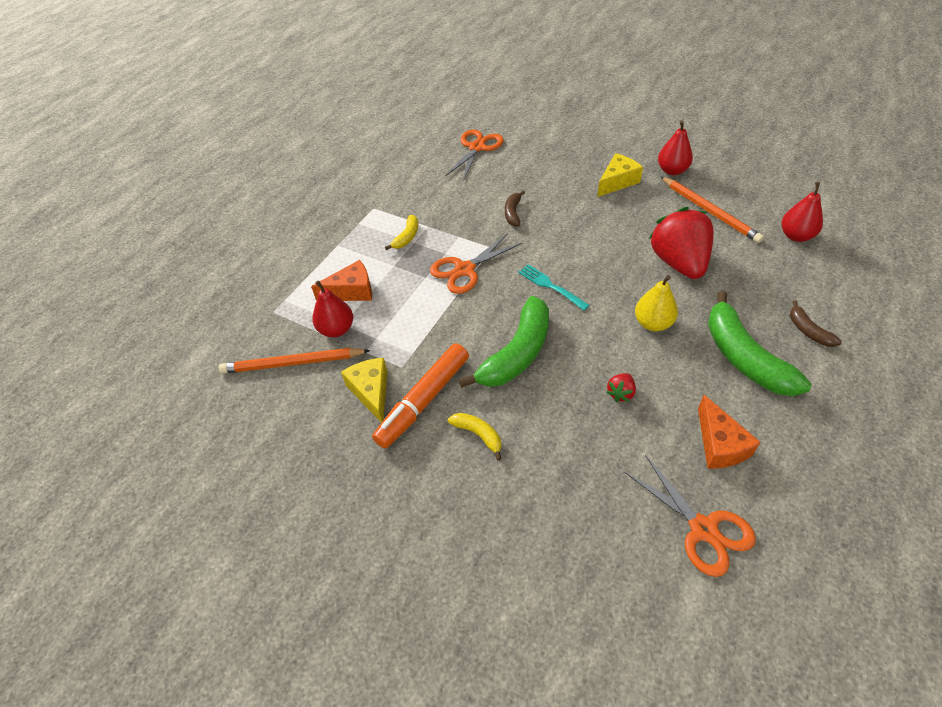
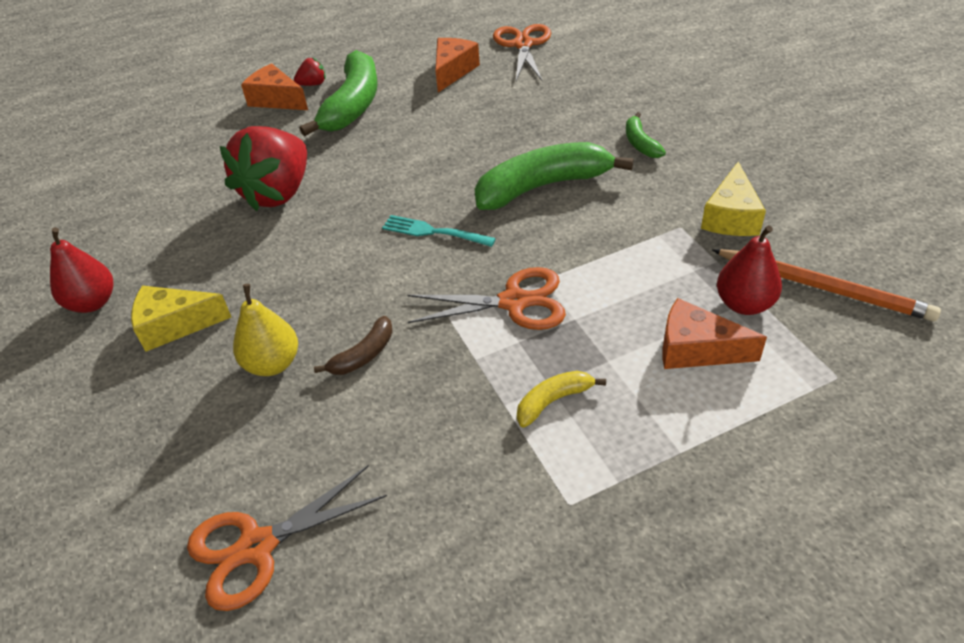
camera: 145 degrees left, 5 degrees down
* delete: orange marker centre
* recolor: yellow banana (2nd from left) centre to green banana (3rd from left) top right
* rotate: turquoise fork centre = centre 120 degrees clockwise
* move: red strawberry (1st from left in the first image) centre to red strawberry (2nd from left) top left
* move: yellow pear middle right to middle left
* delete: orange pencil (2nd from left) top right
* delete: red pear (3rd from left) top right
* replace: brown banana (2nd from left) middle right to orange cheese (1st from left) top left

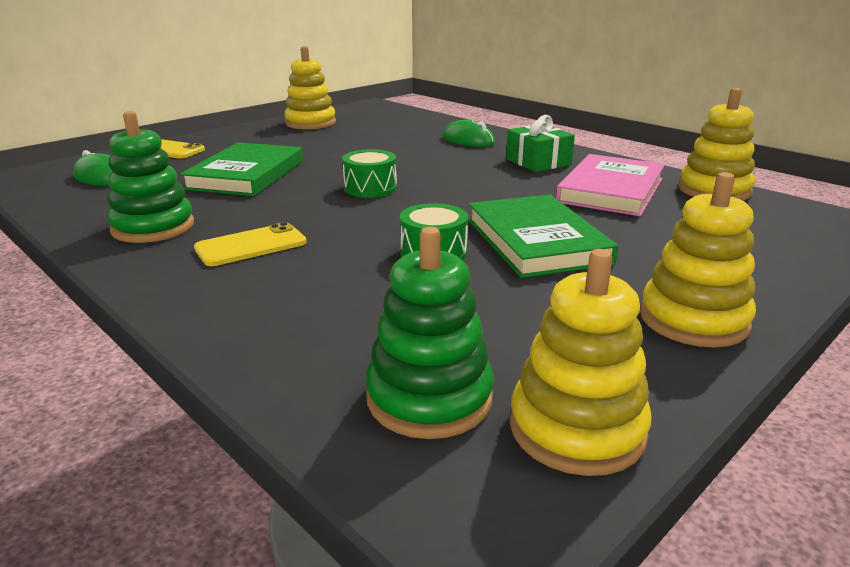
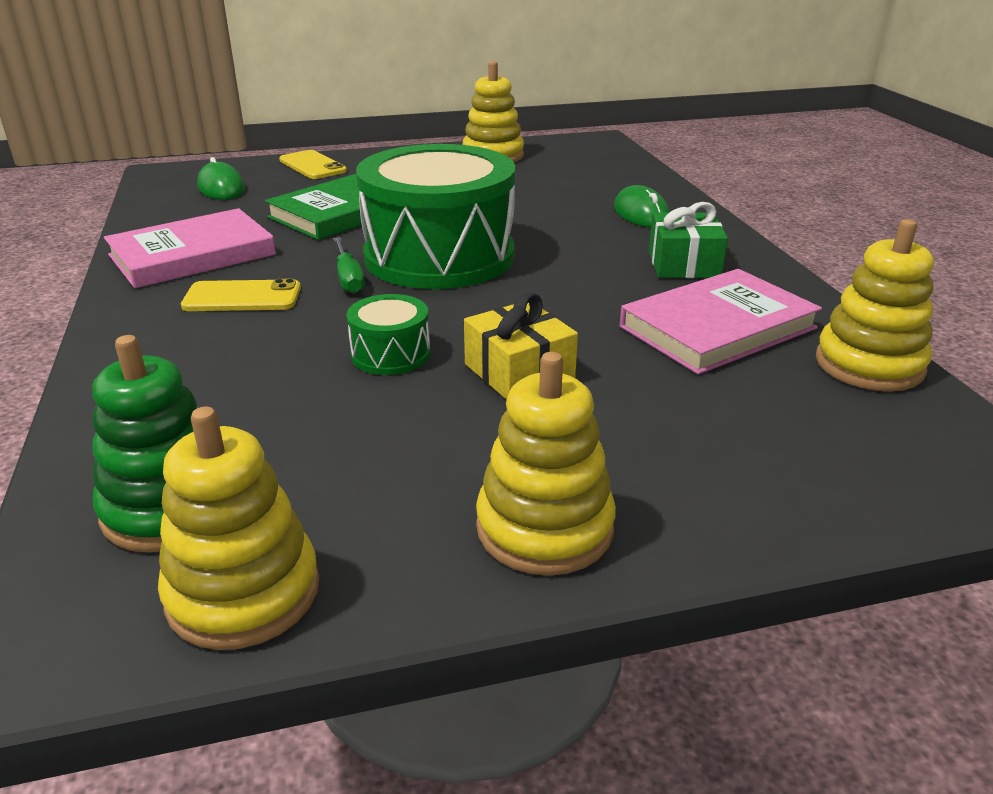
camera: 30 degrees right, 5 degrees up
* replace: green stacking toy (1st from left) top left to pink book (1st from left) top left
* resize: green drum (1st from left in the first image) top centre = top centre x2.36
* replace: green book (2nd from left) centre to yellow gift centre
* insert: green screwdriver centre

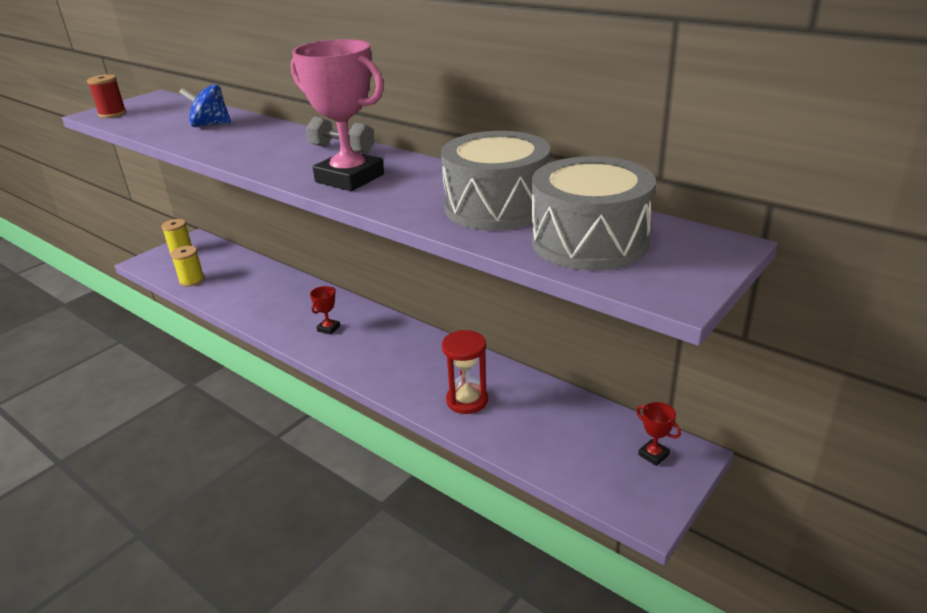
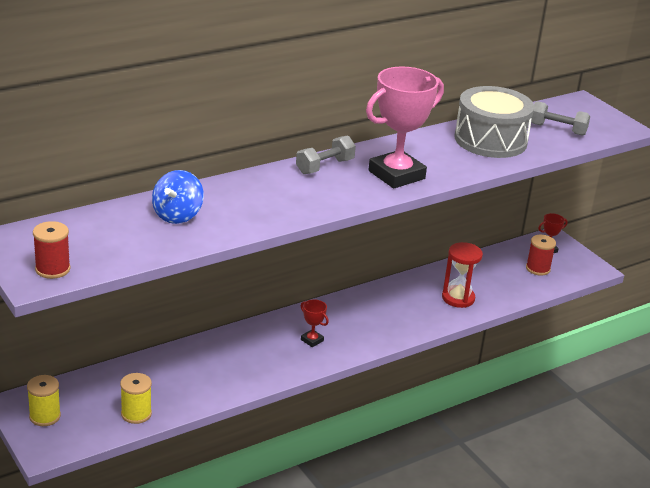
camera: 75 degrees left, 0 degrees up
* replace: grey drum (2nd from left) centre to grey dumbbell (2nd from left) top right
* insert: red spool (2nd from left) middle right

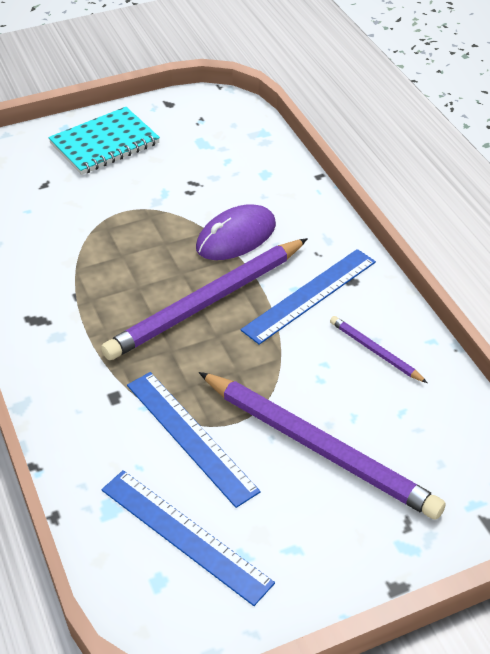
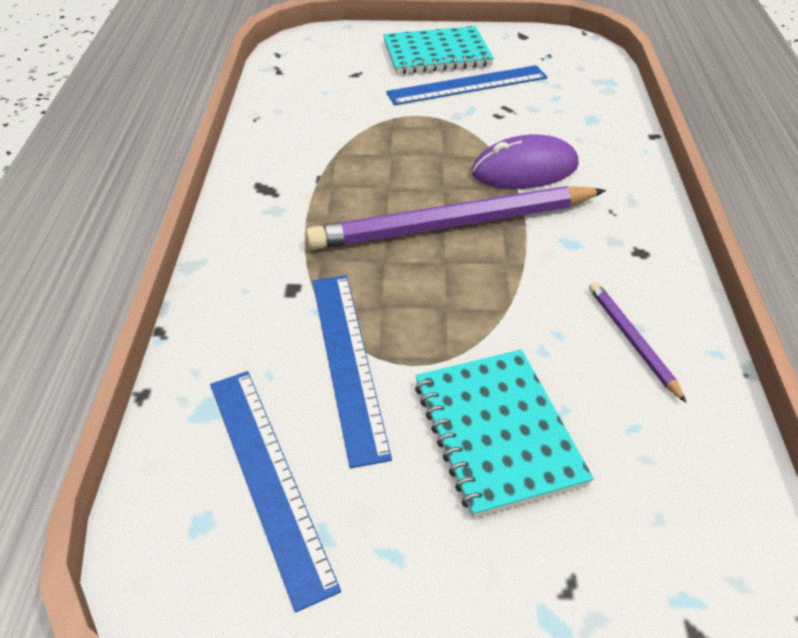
camera: 25 degrees right, 0 degrees up
* replace: purple pencil (2nd from left) bottom centre to turquoise notebook (2nd from left) bottom centre
* move: blue ruler (3rd from left) centre to top centre

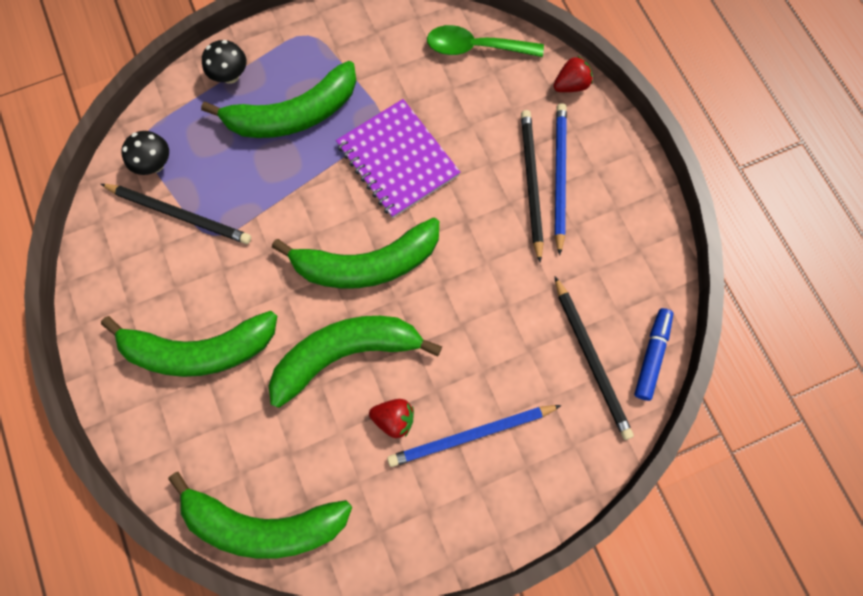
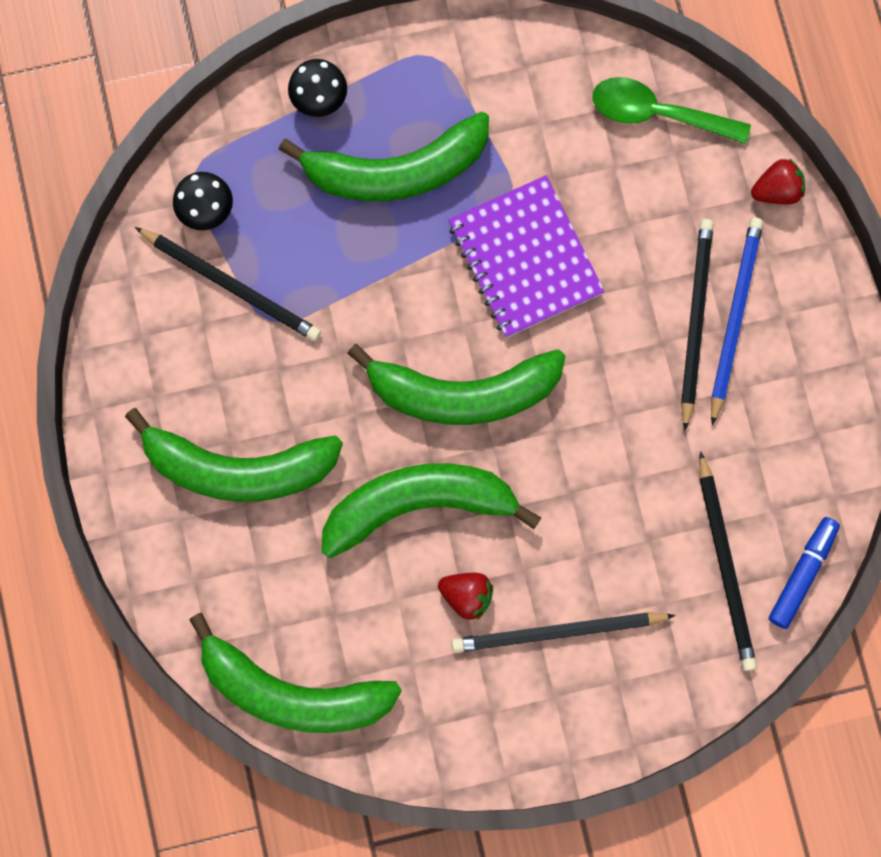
camera: 10 degrees right, 5 degrees up
* recolor: blue pencil (1st from left) bottom centre to black pencil (2nd from left) bottom centre

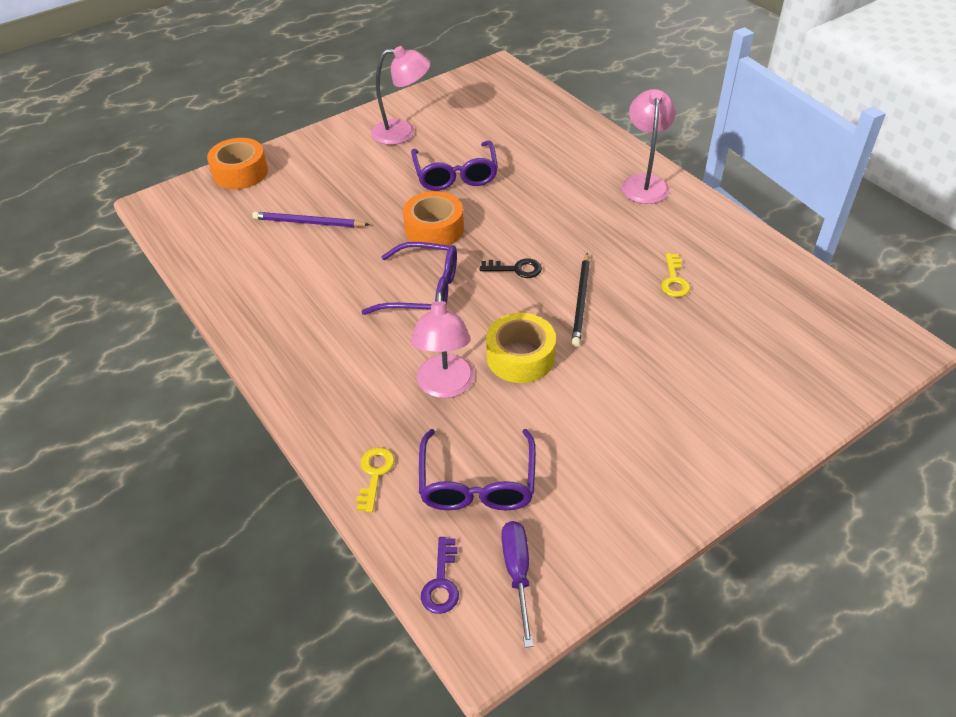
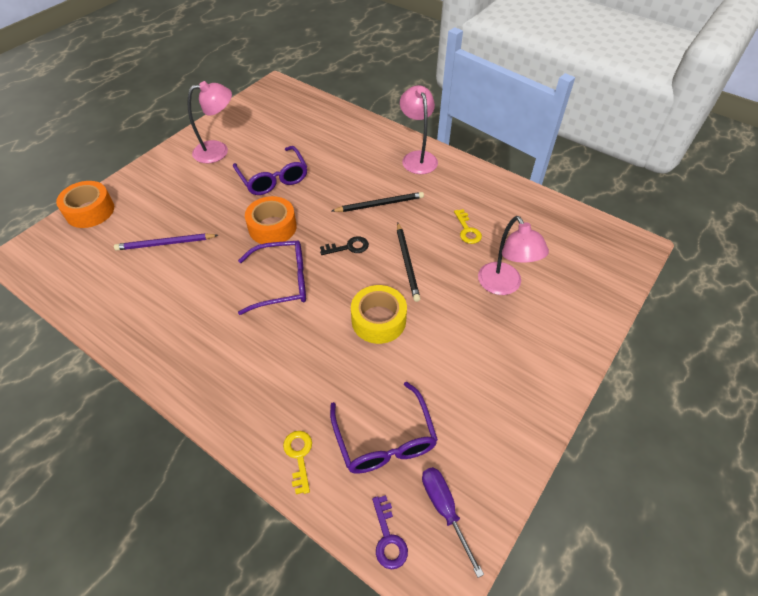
camera: 20 degrees left, 5 degrees up
* move: pink lamp (2nd from left in the first image) centre to pink lamp (3rd from left) middle right
* insert: black pencil (1st from left) centre

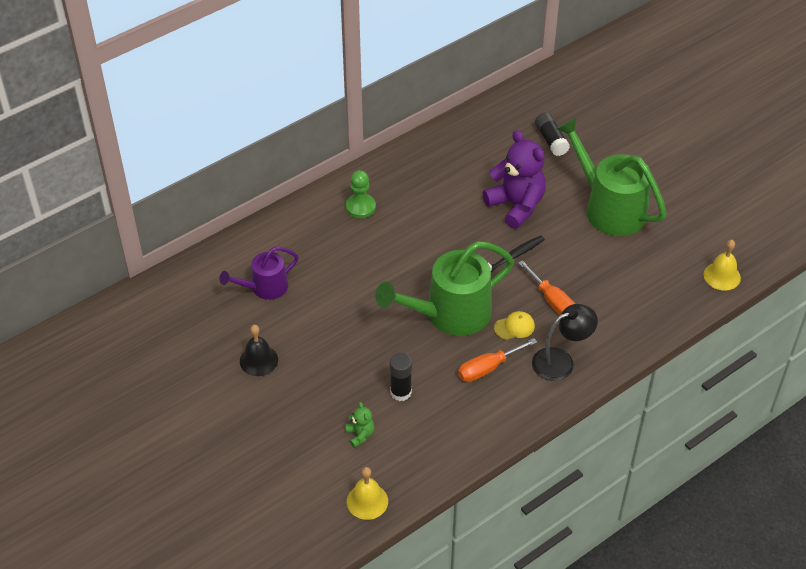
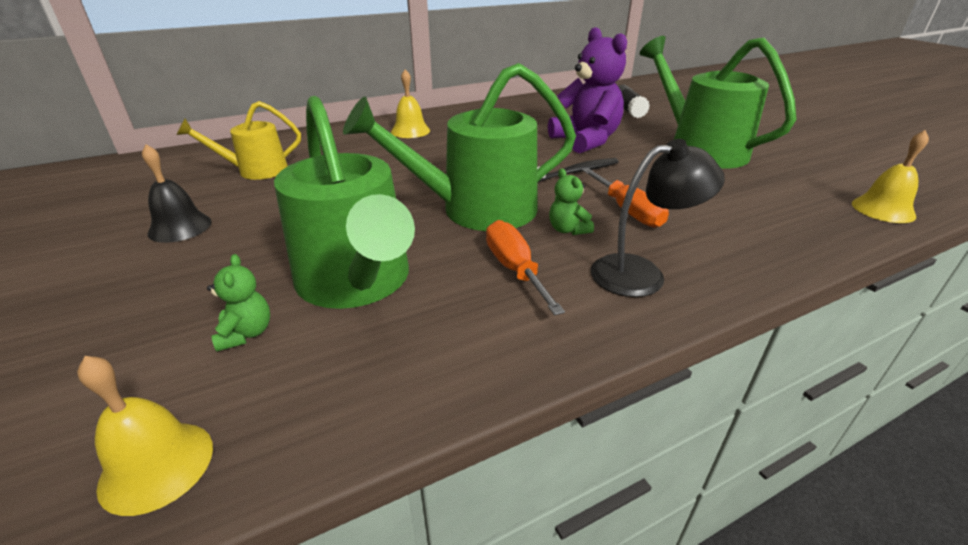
camera: 10 degrees right, 15 degrees down
* recolor: purple watering can middle left to yellow watering can top left
* replace: green pawn centre to yellow bell (2nd from left) top centre
* replace: black glue stick (1st from left) centre to green watering can (1st from left) centre
* rotate: orange screwdriver (1st from left) centre = centre 90 degrees clockwise
* replace: yellow cap centre to green teddy bear (2nd from left) centre

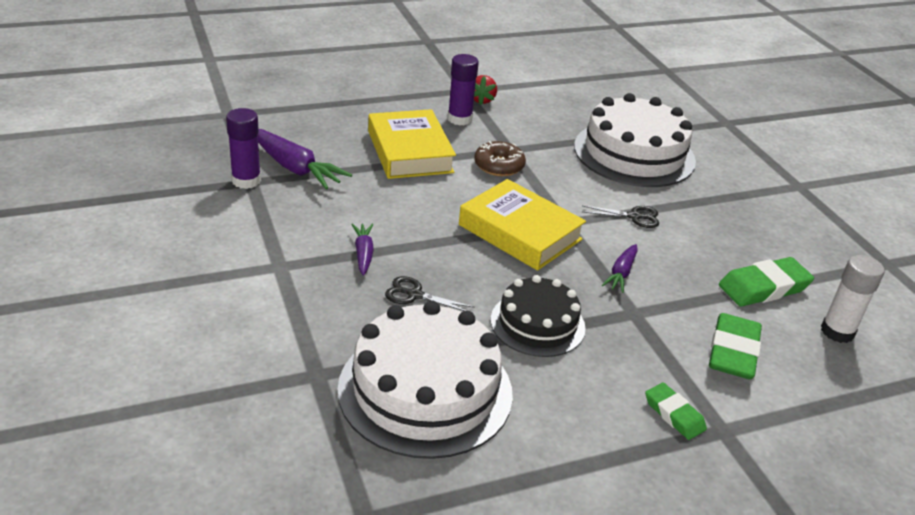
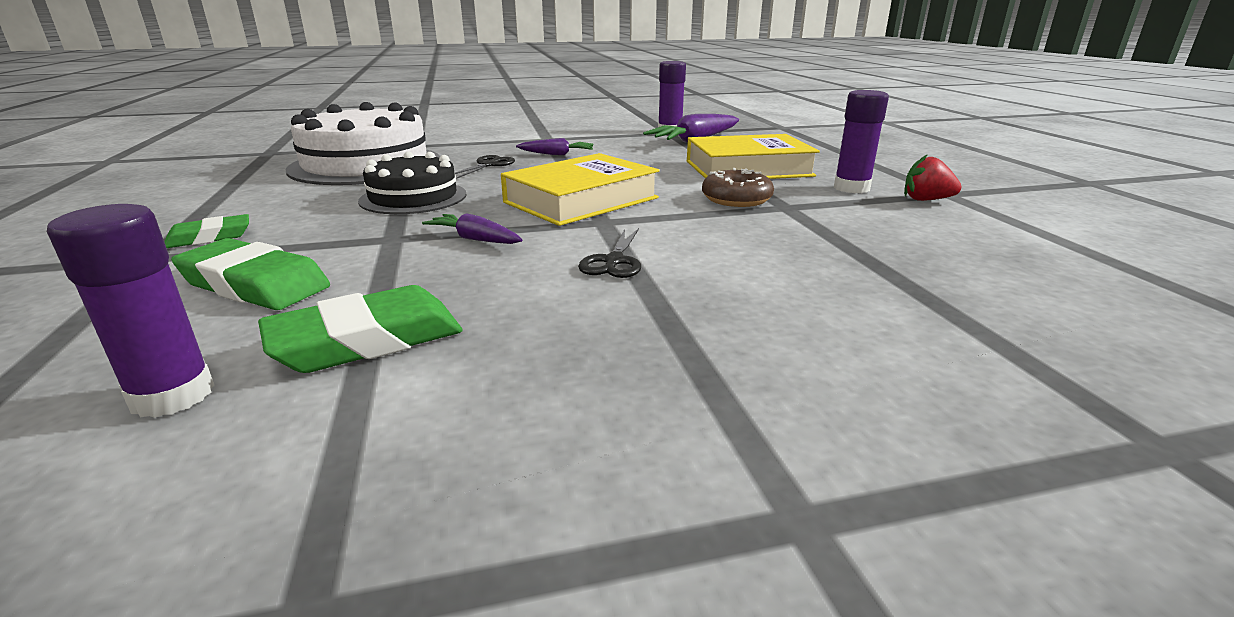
camera: 100 degrees right, 10 degrees down
* delete: white cake (2nd from left) top right
* rotate: green eraser (3rd from left) middle right = middle left 75 degrees clockwise
* recolor: white glue stick middle right to purple glue stick (1st from left) middle left

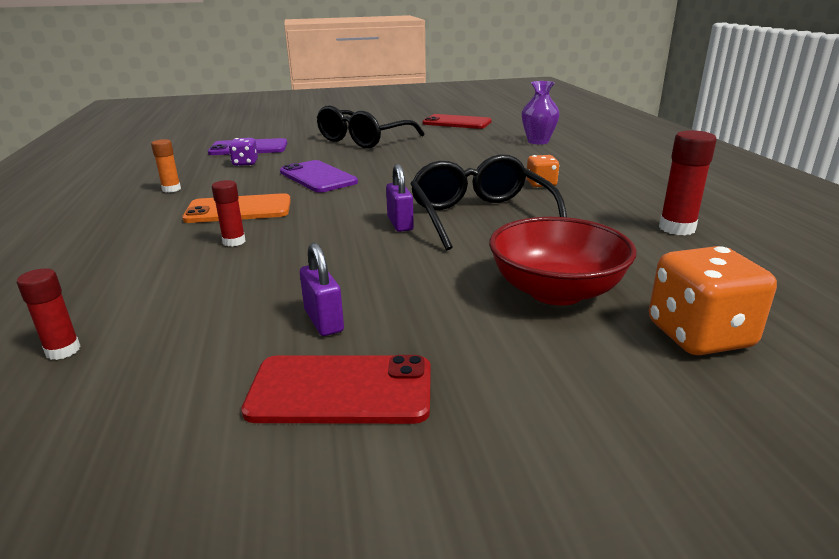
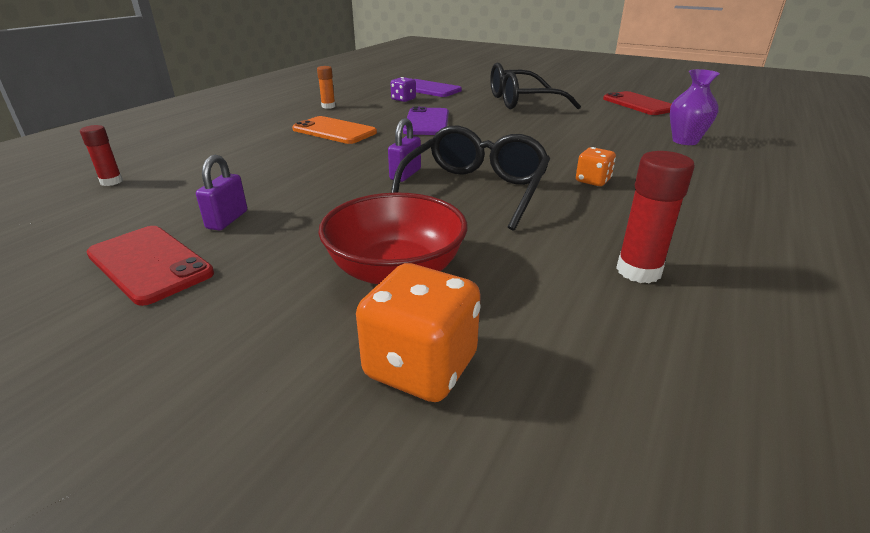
camera: 40 degrees right, 5 degrees up
* delete: red glue stick (2nd from left) middle left

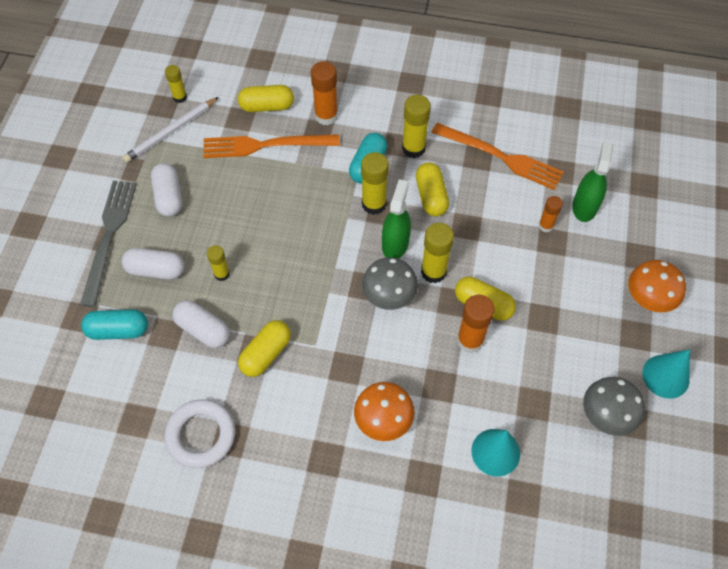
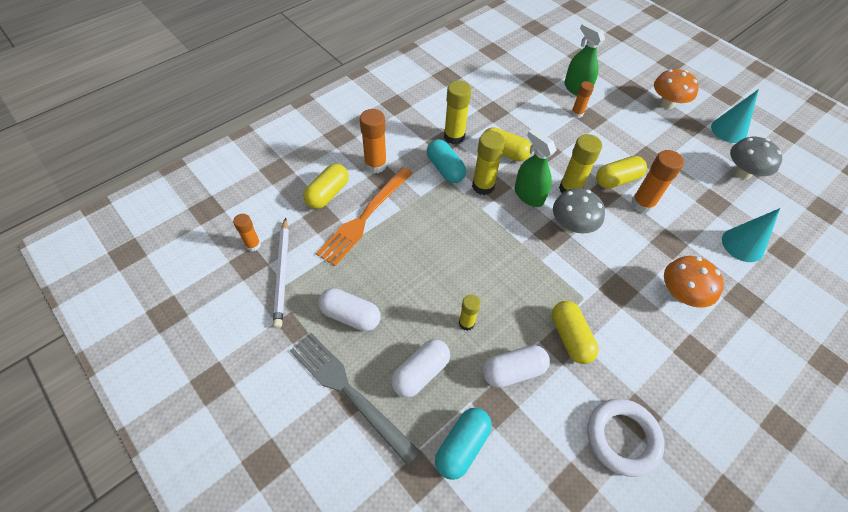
camera: 55 degrees left, 5 degrees down
* recolor: yellow glue stick (1st from left) top left to orange glue stick (1st from left) middle left
* delete: orange fork (2nd from left) top right

